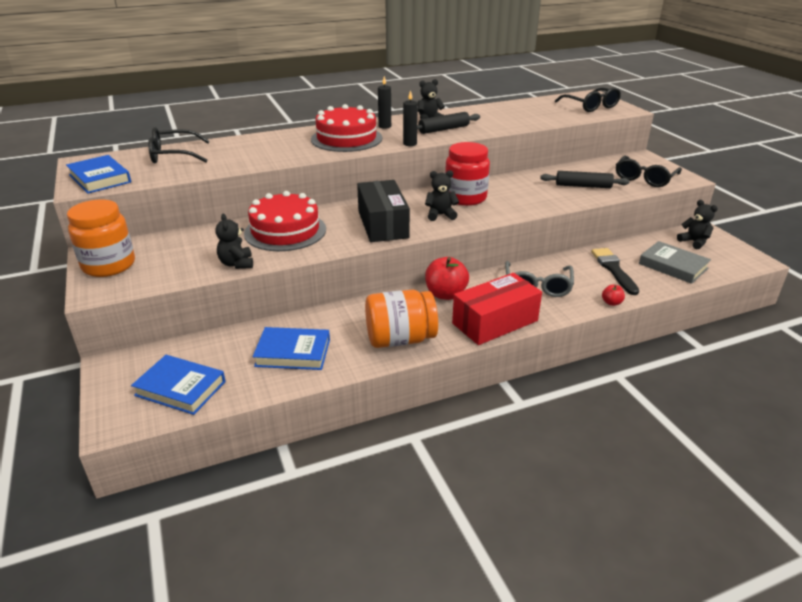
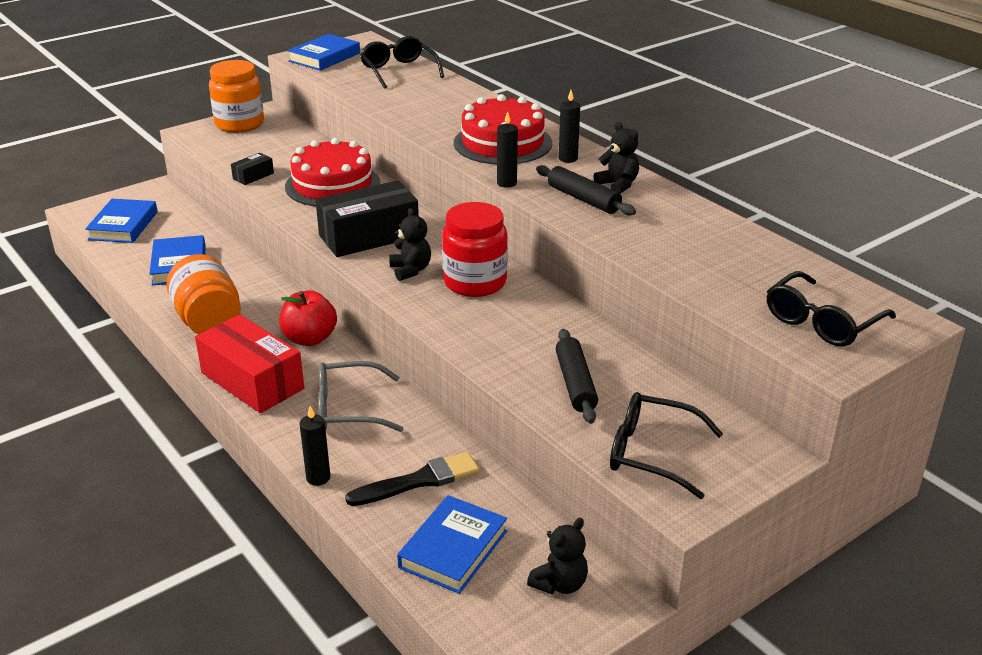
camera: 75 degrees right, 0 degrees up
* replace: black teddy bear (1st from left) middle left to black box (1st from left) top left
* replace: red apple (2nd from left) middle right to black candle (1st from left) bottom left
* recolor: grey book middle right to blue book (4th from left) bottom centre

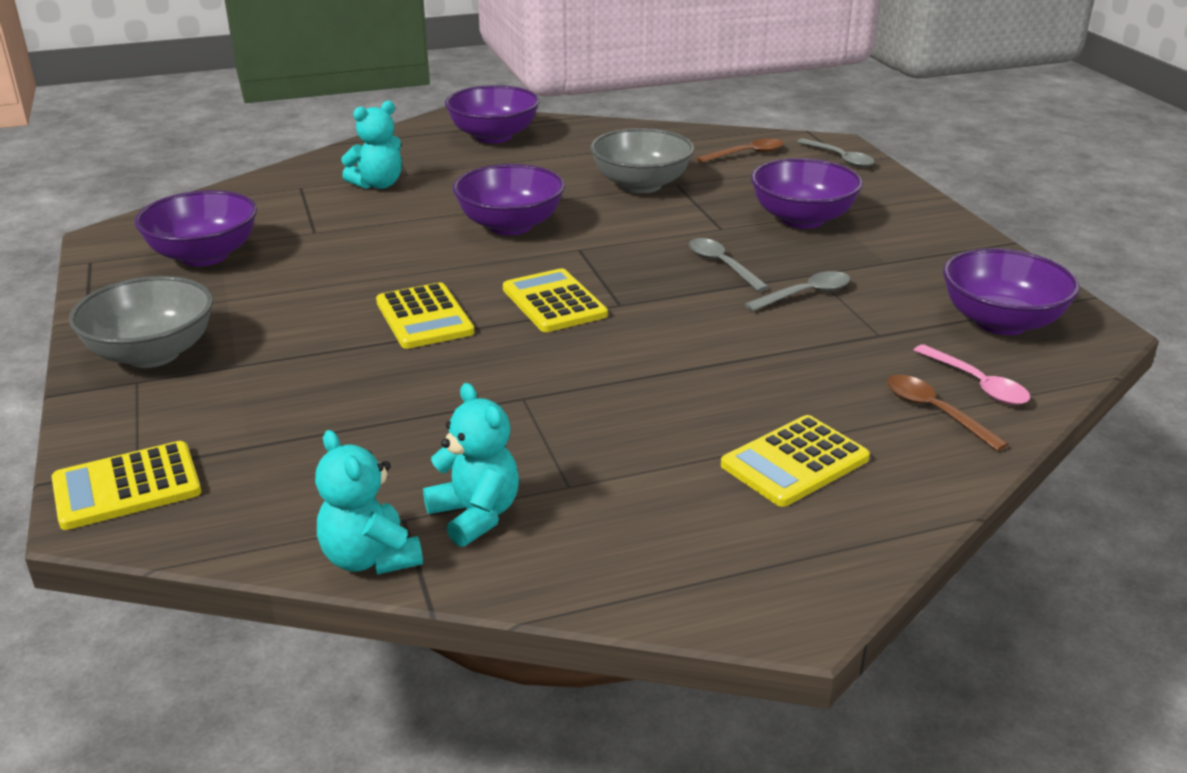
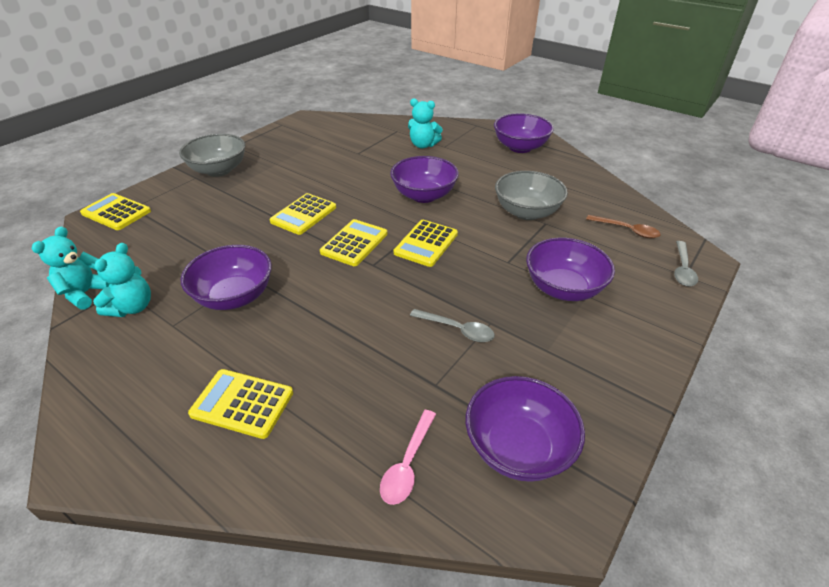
camera: 55 degrees right, 10 degrees up
* move: purple bowl (1st from left) top left to middle left
* delete: grey spoon (1st from left) centre
* delete: brown spoon (2nd from left) middle right
* insert: yellow calculator (5th from left) centre

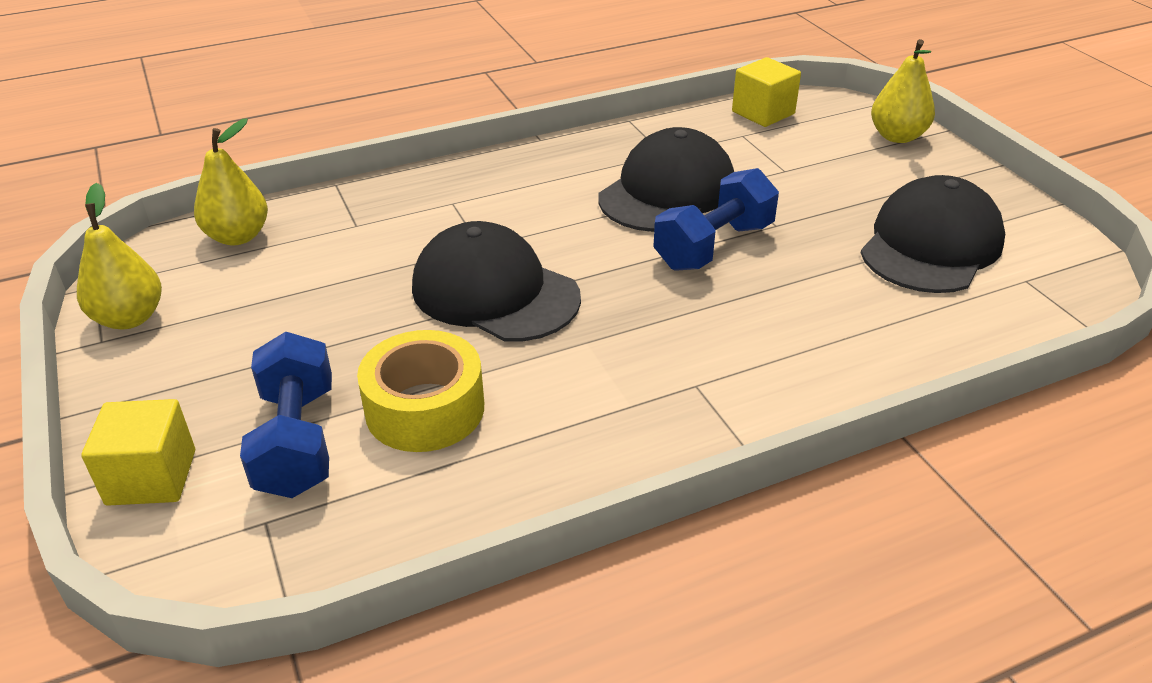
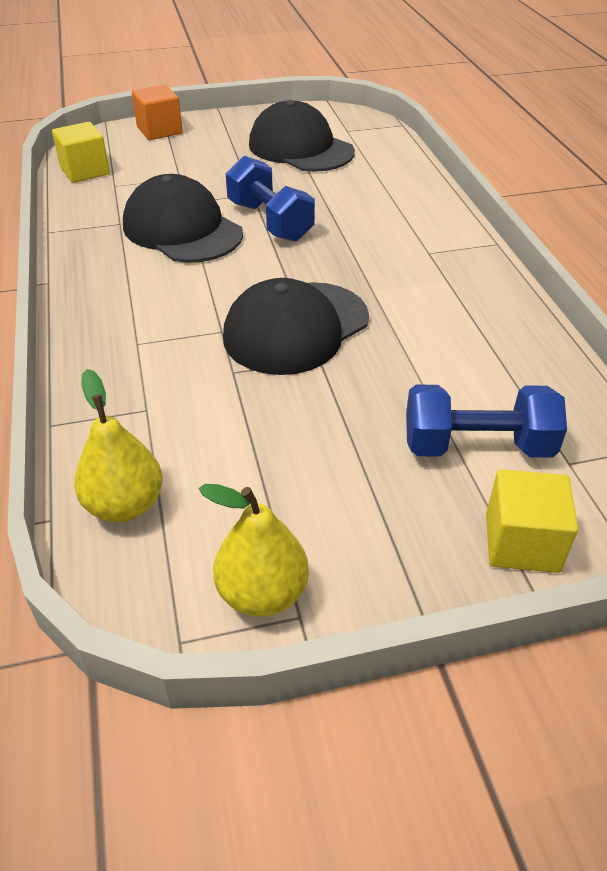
camera: 80 degrees left, 5 degrees up
* delete: yellow tape centre
* replace: yellow pear (3rd from left) top right to orange cube top left

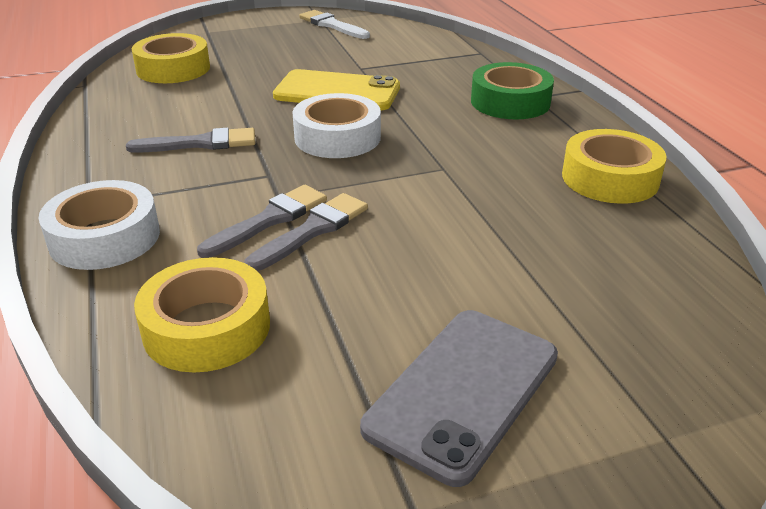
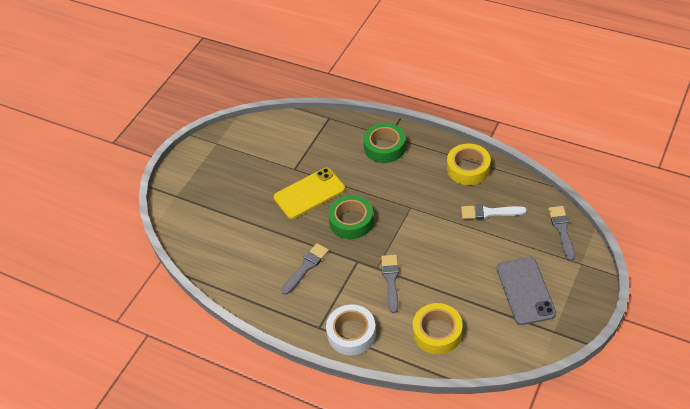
camera: 40 degrees left, 15 degrees up
* delete: yellow tape (1st from left) top left
* move: grey brush (3rd from left) centre to middle right
* recolor: white tape (2nd from left) top centre to green tape (1st from left) centre
* move: white brush top centre to middle right

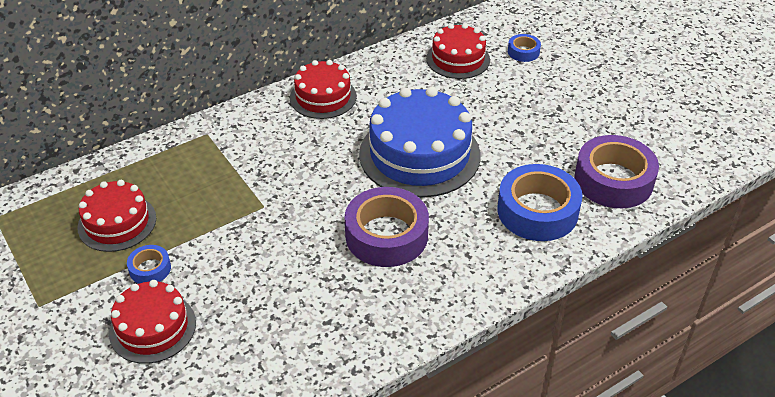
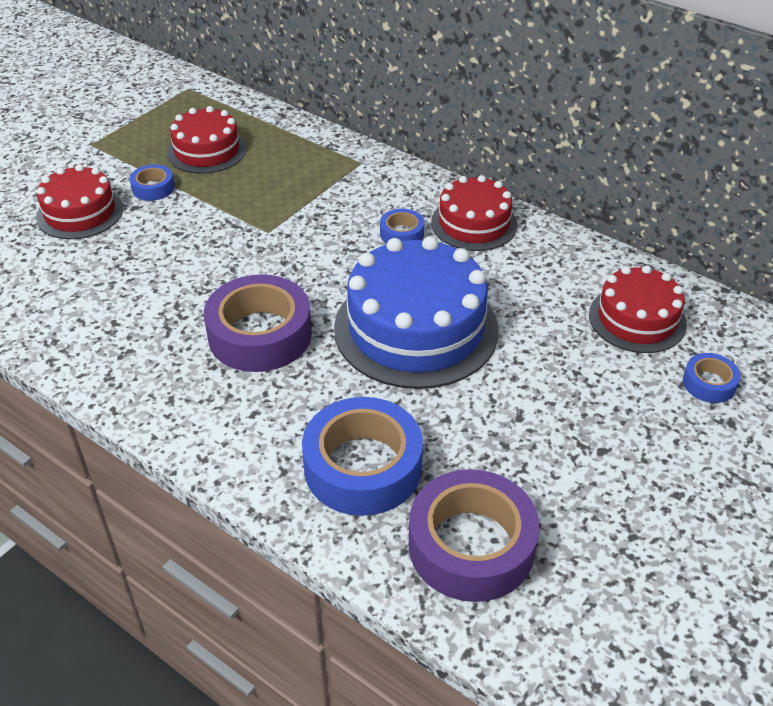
camera: 70 degrees right, 0 degrees up
* insert: blue tape (3rd from left) top centre

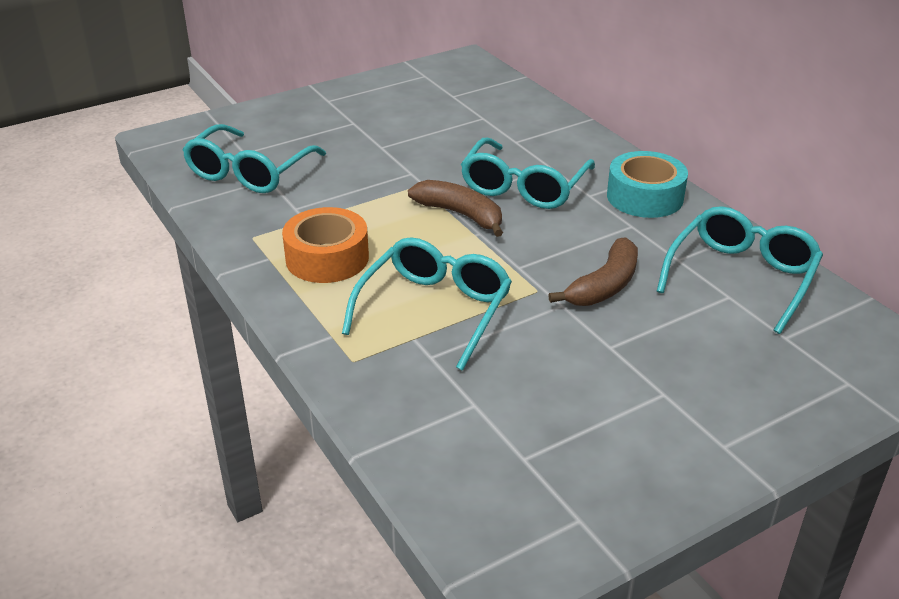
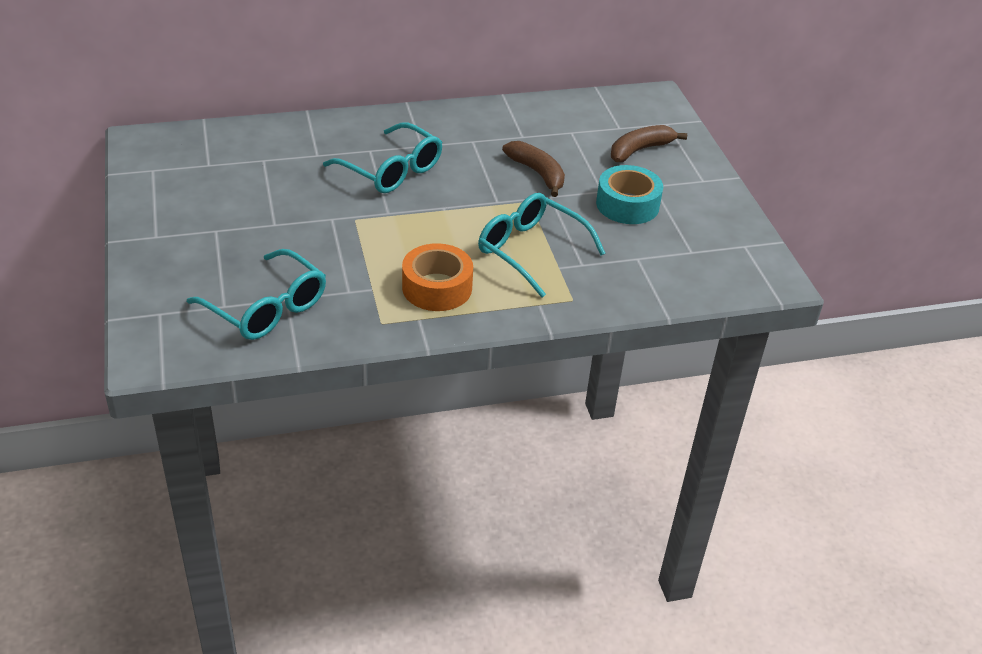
camera: 75 degrees left, 5 degrees up
* move: brown banana (1st from left in the first image) centre to brown banana (2nd from left) top centre
* move: turquoise tape top right to top centre
* delete: turquoise glasses (4th from left) middle right

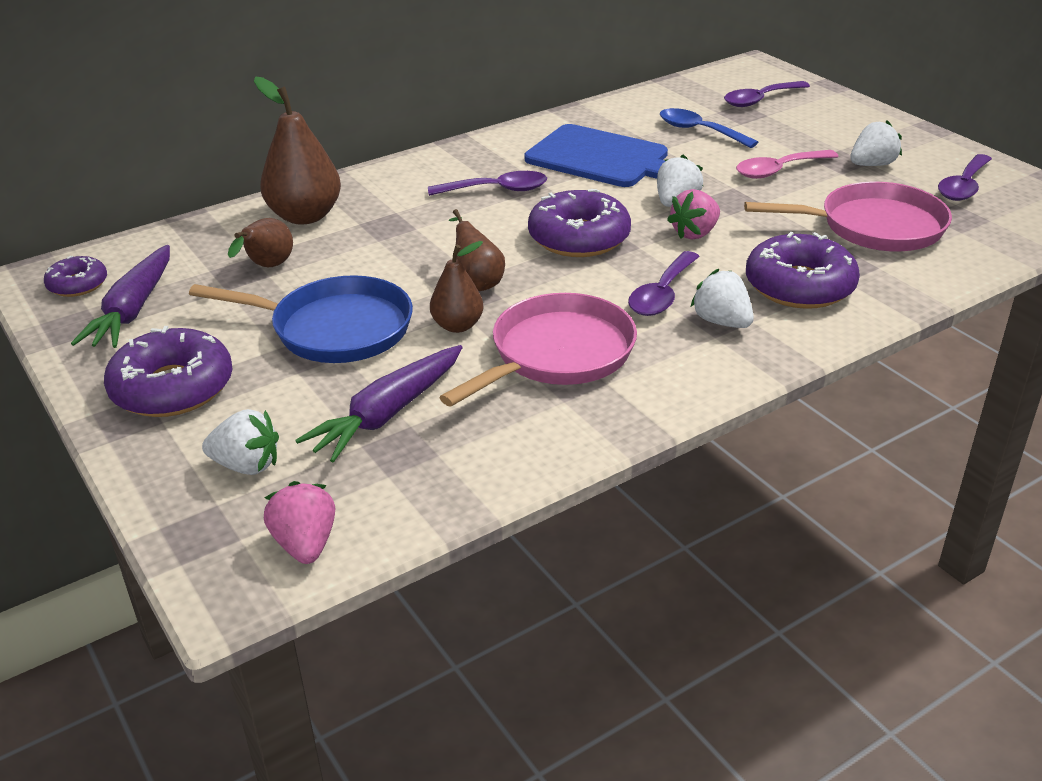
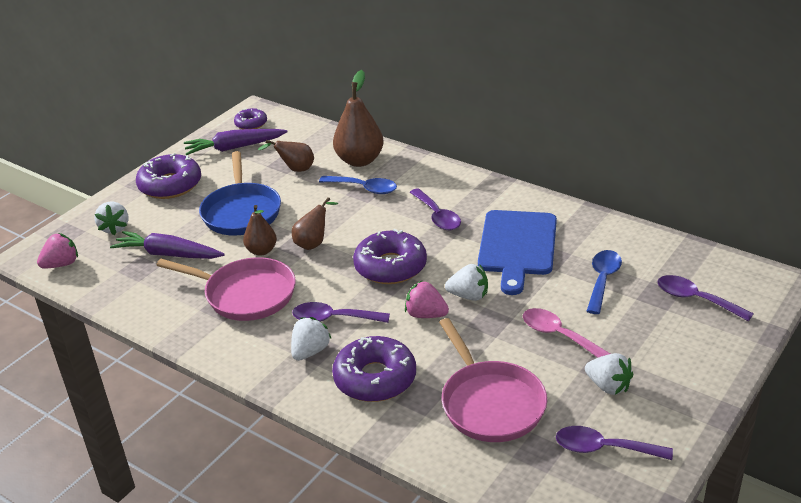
camera: 70 degrees right, 0 degrees up
* insert: blue spoon (1st from left) centre

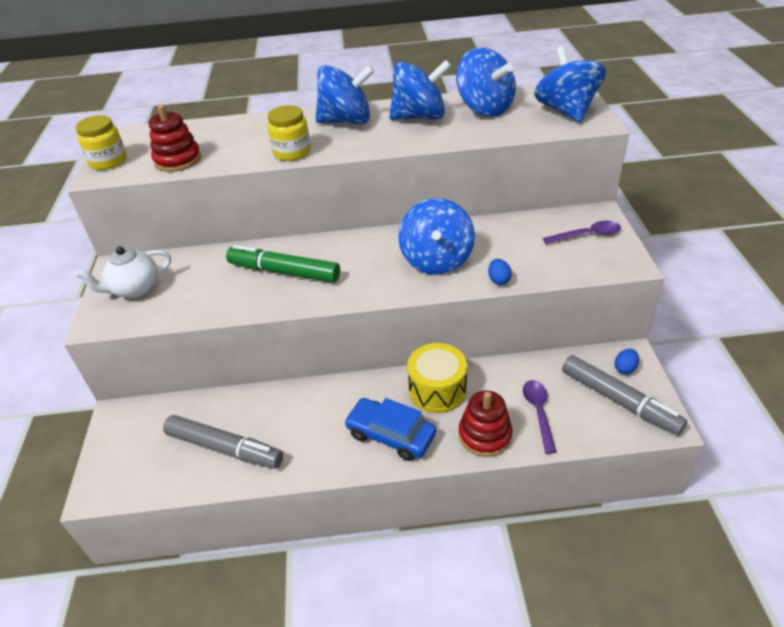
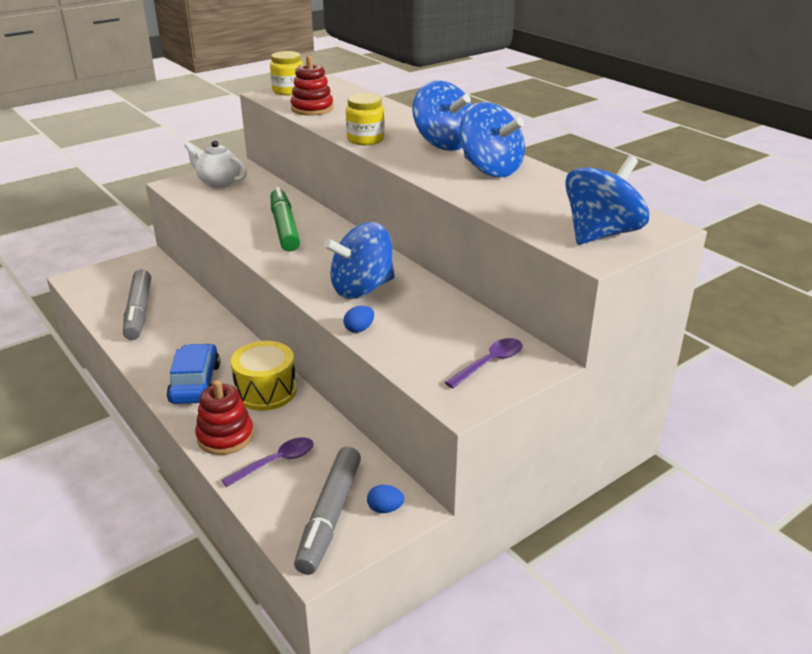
camera: 55 degrees right, 10 degrees down
* delete: blue spinning top (4th from left) top centre
* rotate: purple spoon (2nd from left) middle right = centre 90 degrees counterclockwise

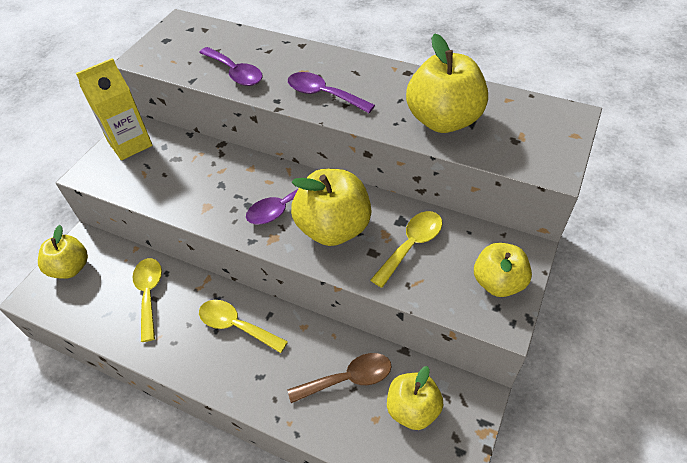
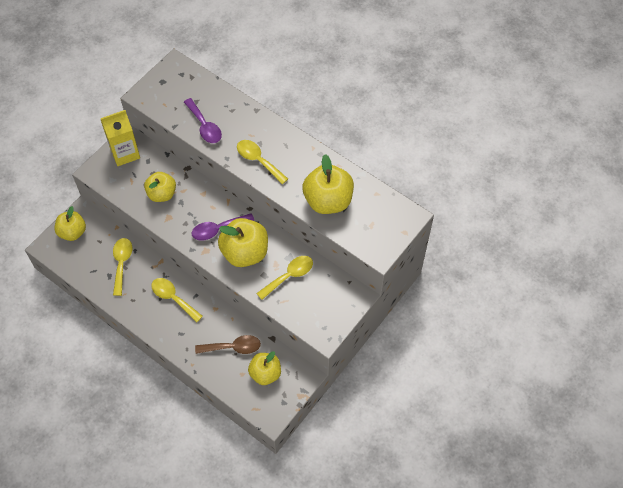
camera: 10 degrees right, 10 degrees up
* recolor: purple spoon (3rd from left) top centre to yellow spoon (3rd from left) top centre
* move: yellow apple (5th from left in the first image) middle right to yellow apple (2nd from left) middle left

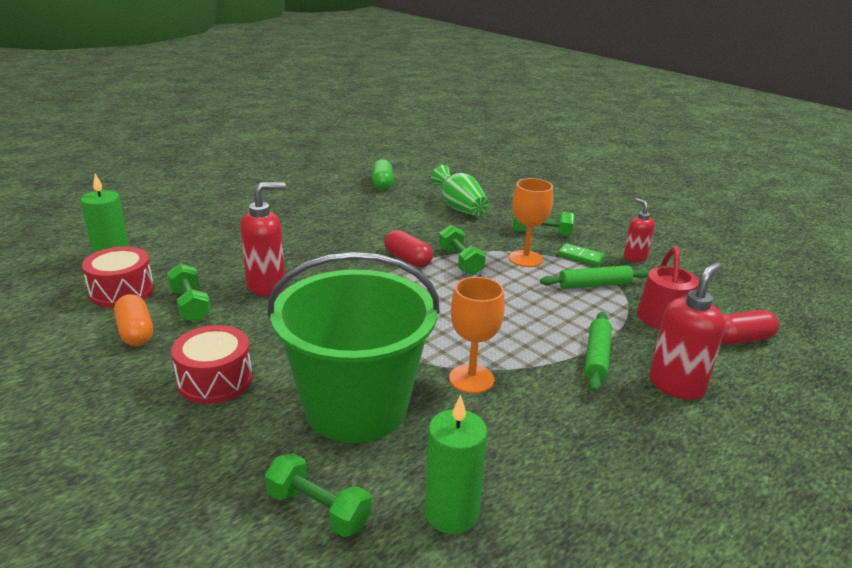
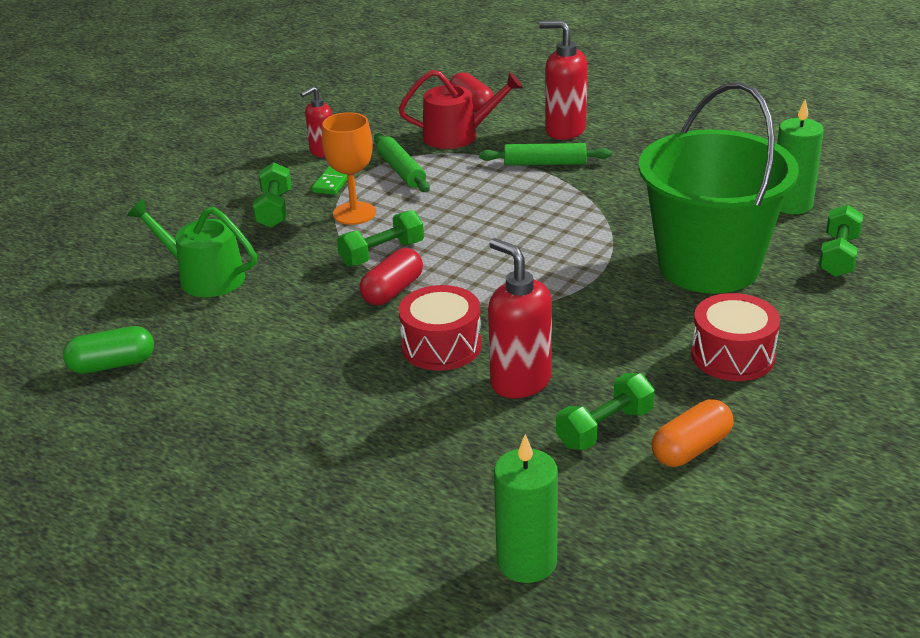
camera: 100 degrees left, 5 degrees up
* move: red drum (1st from left) middle left to centre
* replace: green vase centre to green watering can middle left
* delete: orange goblet (1st from left) centre

